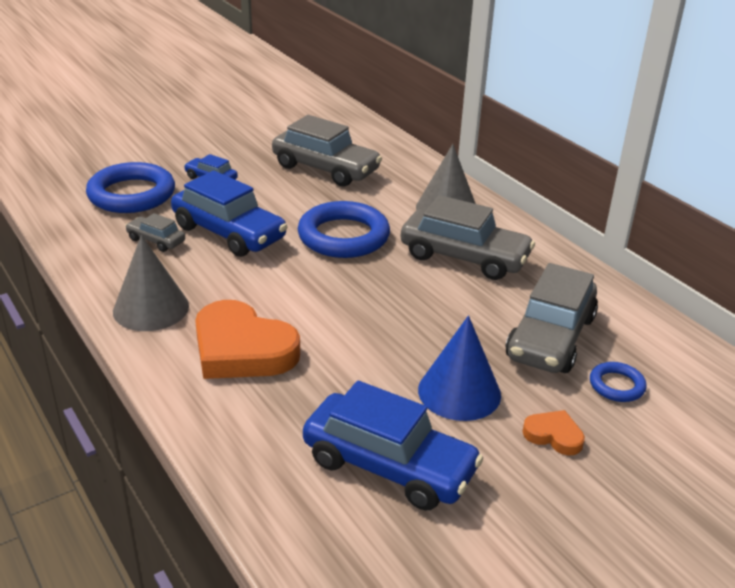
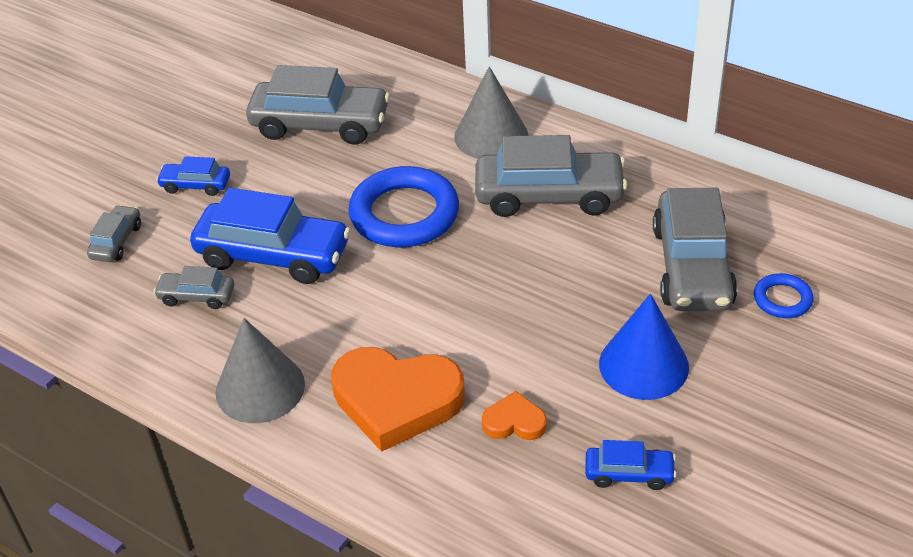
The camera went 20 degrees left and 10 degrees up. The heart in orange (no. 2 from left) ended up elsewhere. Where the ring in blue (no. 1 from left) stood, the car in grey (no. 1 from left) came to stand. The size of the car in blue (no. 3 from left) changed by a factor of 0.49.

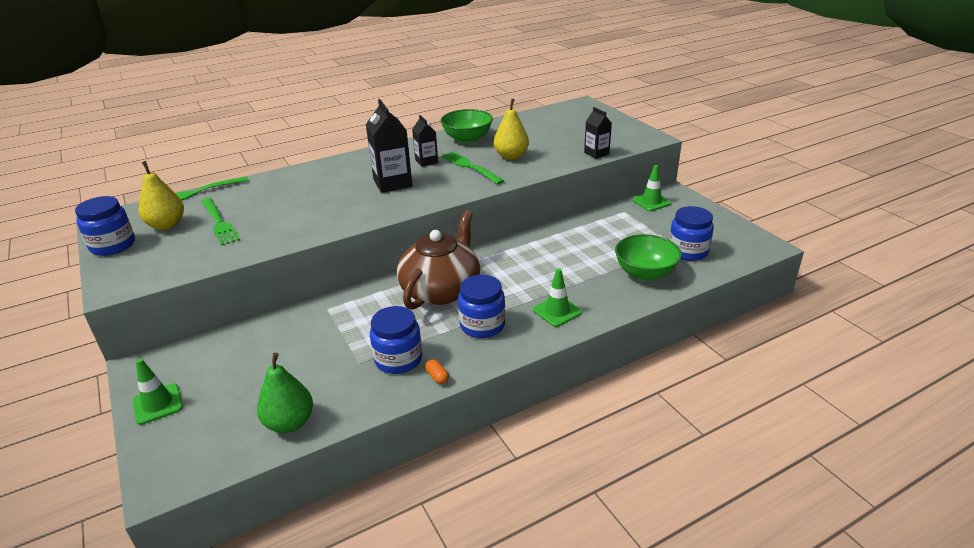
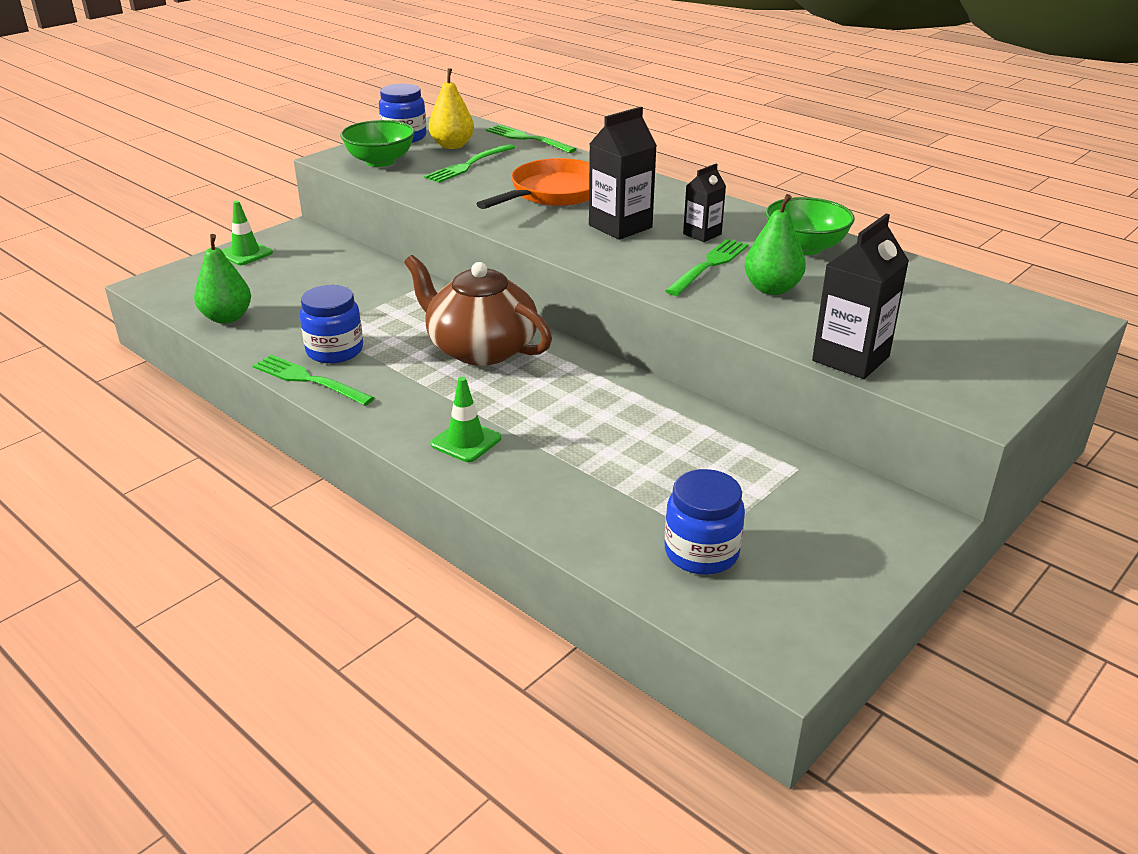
The camera went 70 degrees right and 0 degrees up. The second view lost the jar in blue (no. 3 from left). The second view lost the traffic cone in green (no. 3 from left). The second view gained the pan in orange. The bowl in green (no. 2 from left in the first image) ended up elsewhere. Where the capsule in orange stood, the fork in green (no. 1 from left) came to stand. What was the pear in yellow (no. 2 from left) turned into the pear in green (no. 2 from left). The teapot in brown ended up facing another way, 150 degrees counterclockwise from before. The size of the carton in black (no. 3 from left) changed by a factor of 1.68.

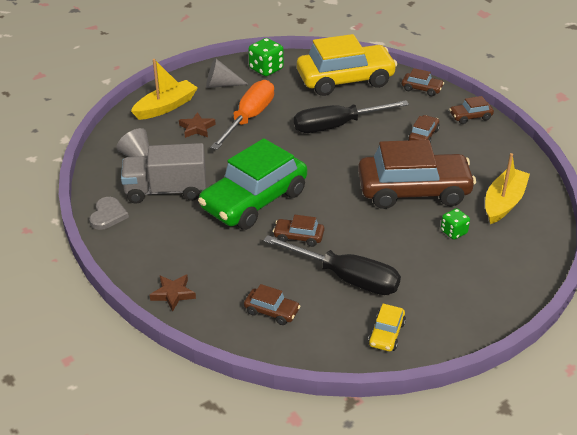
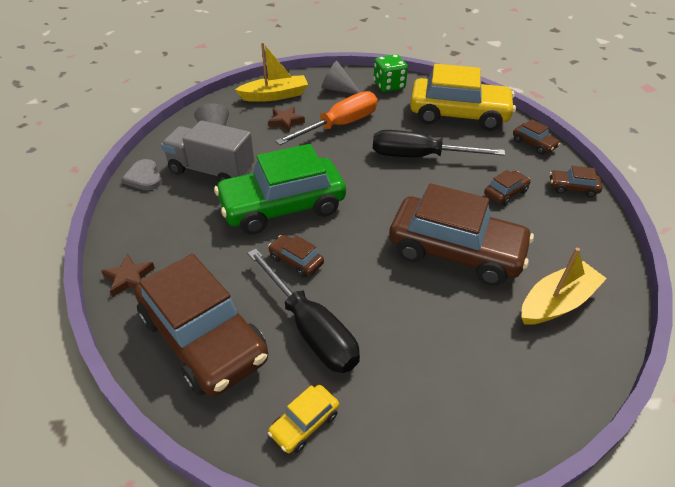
The camera went 25 degrees right and 5 degrees up. The second view lost the dice in green (no. 2 from left). The heart in grey ended up facing another way, 120 degrees clockwise from before. The size of the car in brown (no. 1 from left) changed by a factor of 2.39.

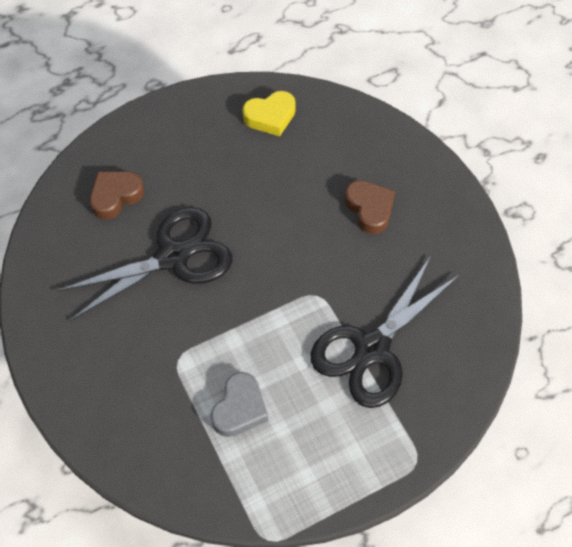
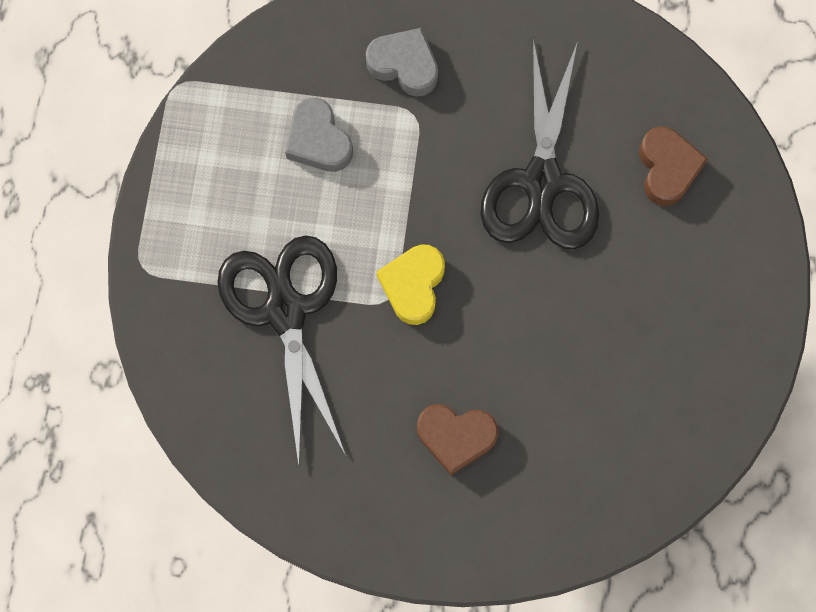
The camera went 125 degrees right and 15 degrees up. The second view gained the heart in grey (no. 2 from left). The heart in yellow ended up elsewhere.

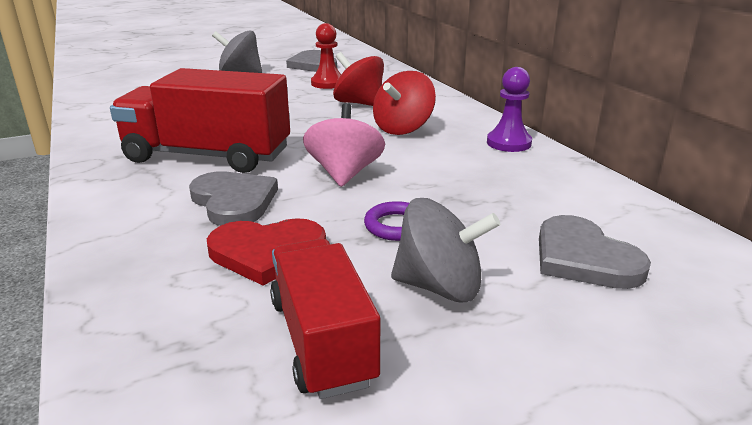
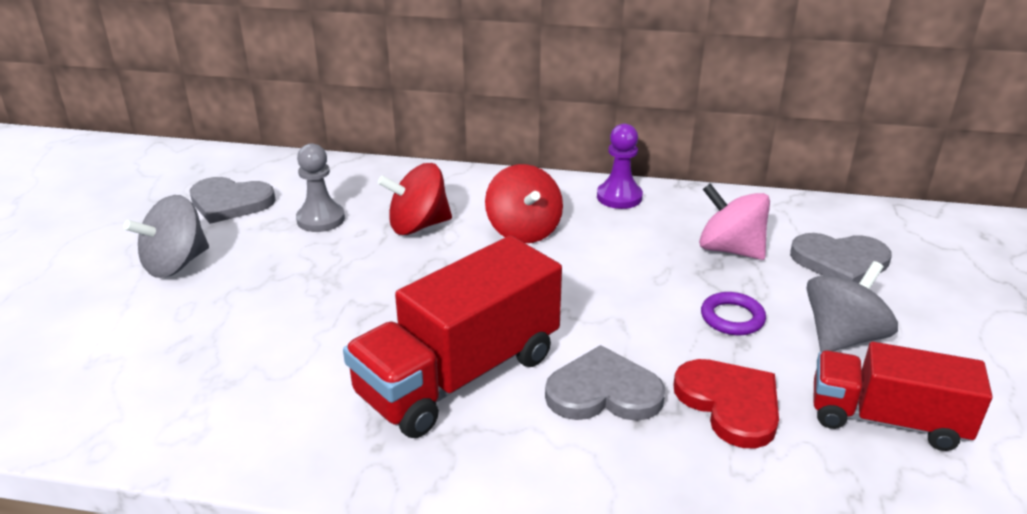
The camera went 55 degrees left and 5 degrees up. The spinning top in pink ended up elsewhere. What was the pawn in red turned into the pawn in grey. The heart in red ended up facing another way, 60 degrees counterclockwise from before.

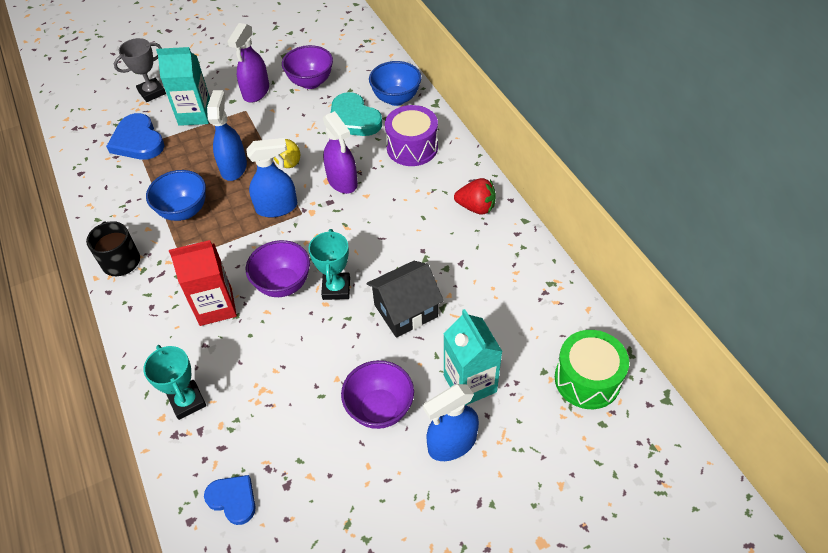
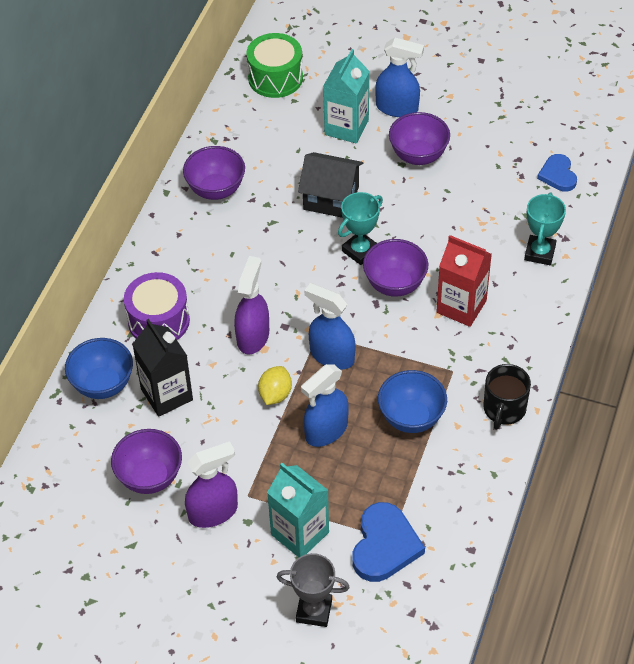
The camera went 135 degrees left and 0 degrees up. The second view lost the strawberry in red. The second view gained the bowl in purple (no. 2 from left). Where the heart in turquoise stood, the carton in black came to stand.

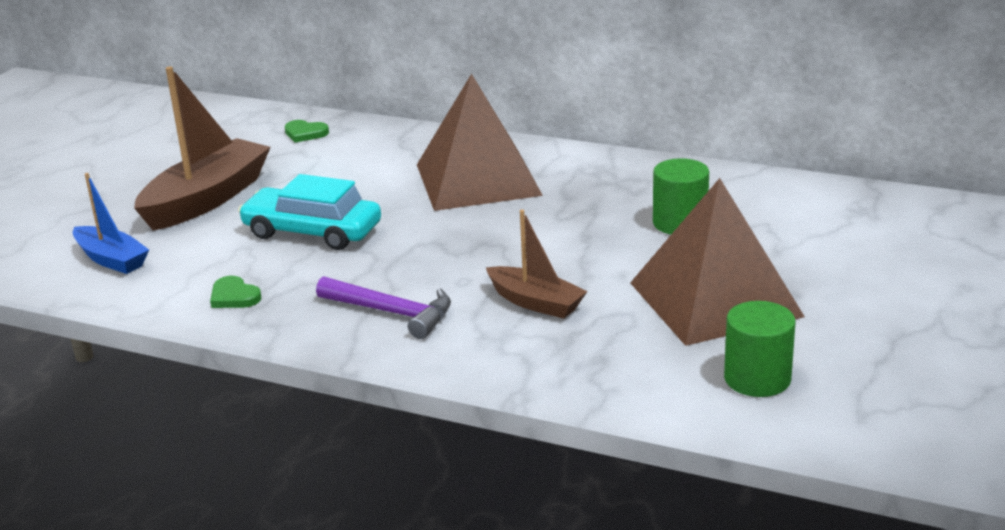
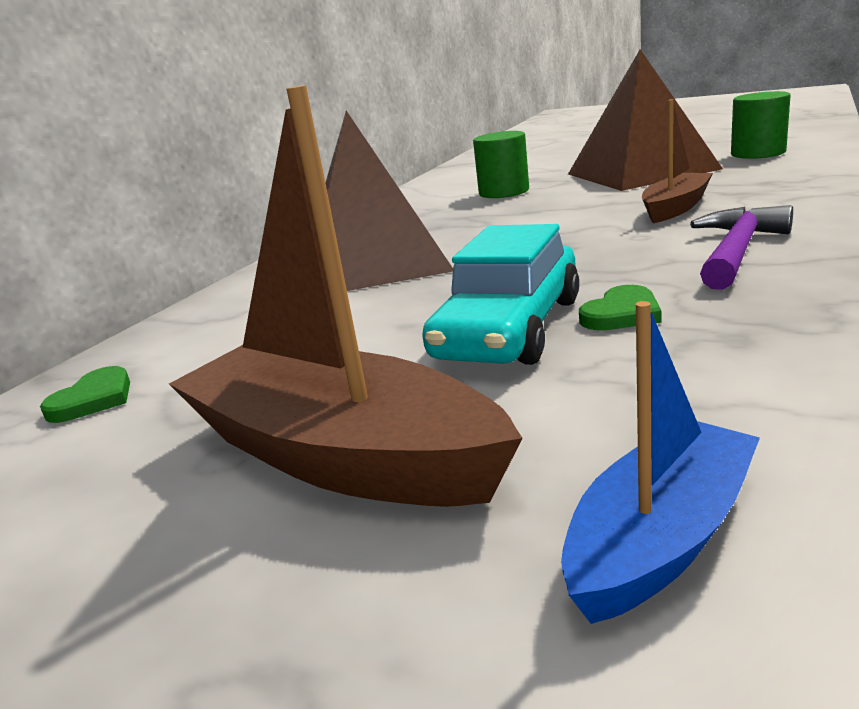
The camera went 85 degrees left and 5 degrees down. The heart in green (no. 1 from left in the first image) ended up elsewhere.

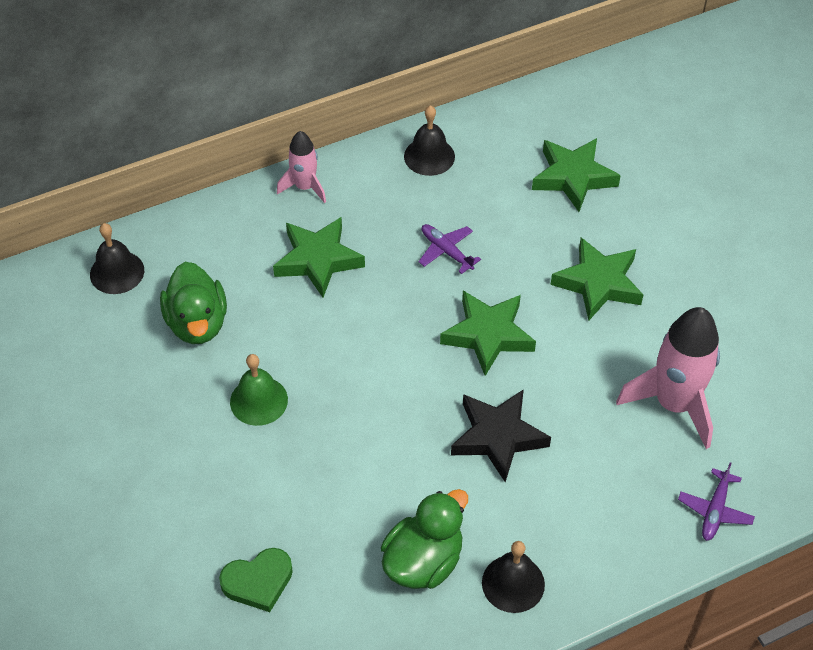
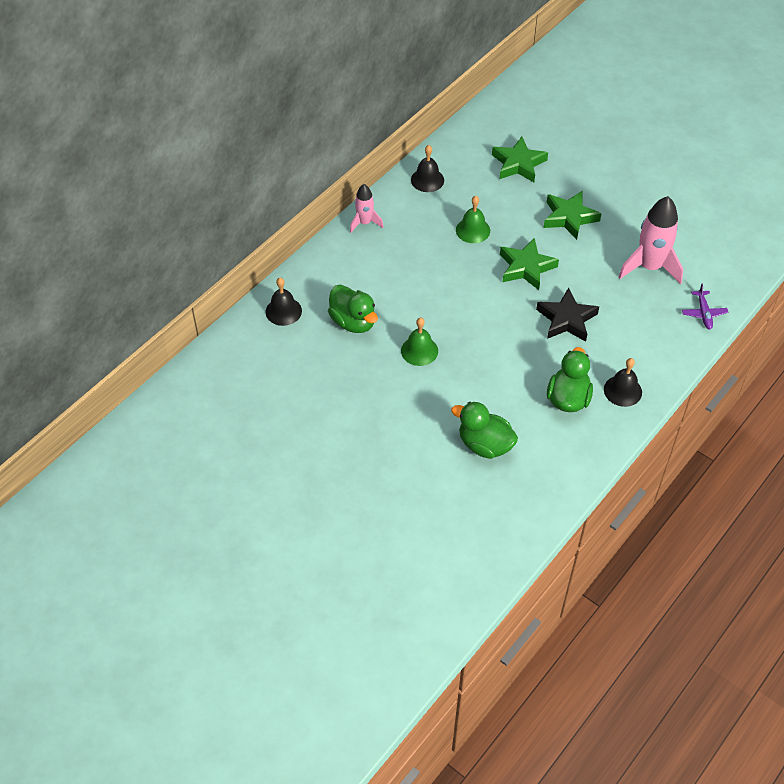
The camera went 25 degrees left and 0 degrees up. The second view lost the star in green (no. 1 from left). Where the heart in green stood, the duck in green (no. 2 from left) came to stand. Where the plane in purple (no. 1 from left) stood, the bell in green (no. 2 from left) came to stand.

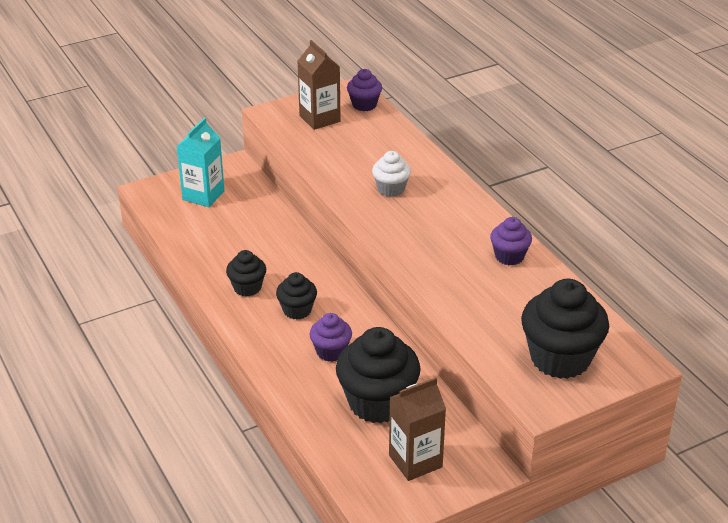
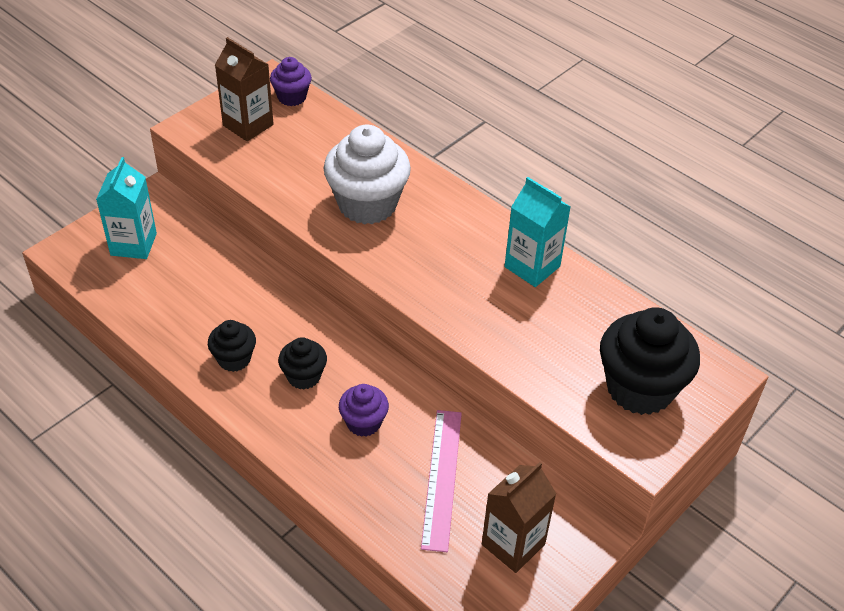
The camera went 20 degrees left and 10 degrees up. Where the cupcake in black (no. 3 from left) stood, the ruler in pink came to stand. Where the cupcake in purple (no. 3 from left) stood, the carton in turquoise (no. 2 from left) came to stand. The size of the cupcake in white changed by a factor of 1.88.

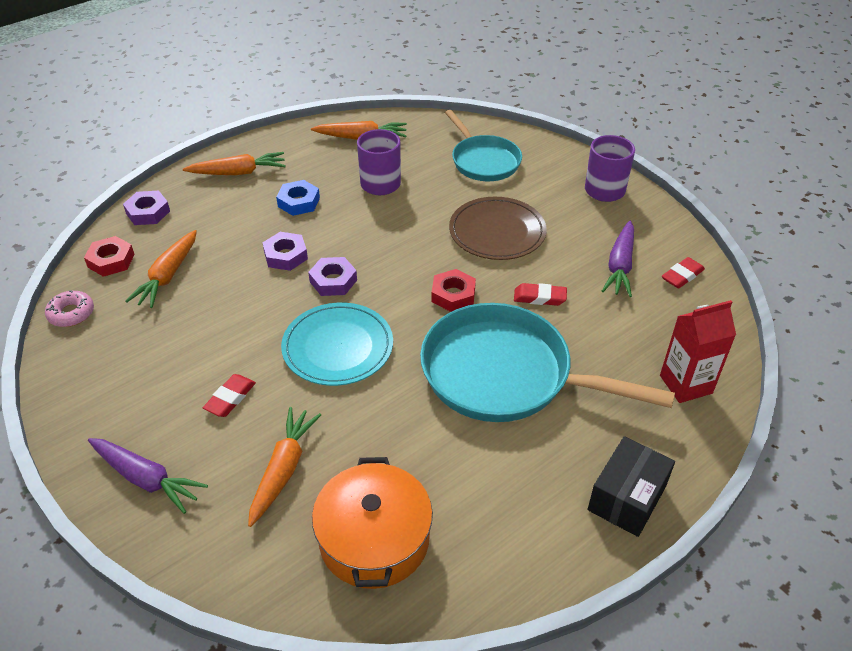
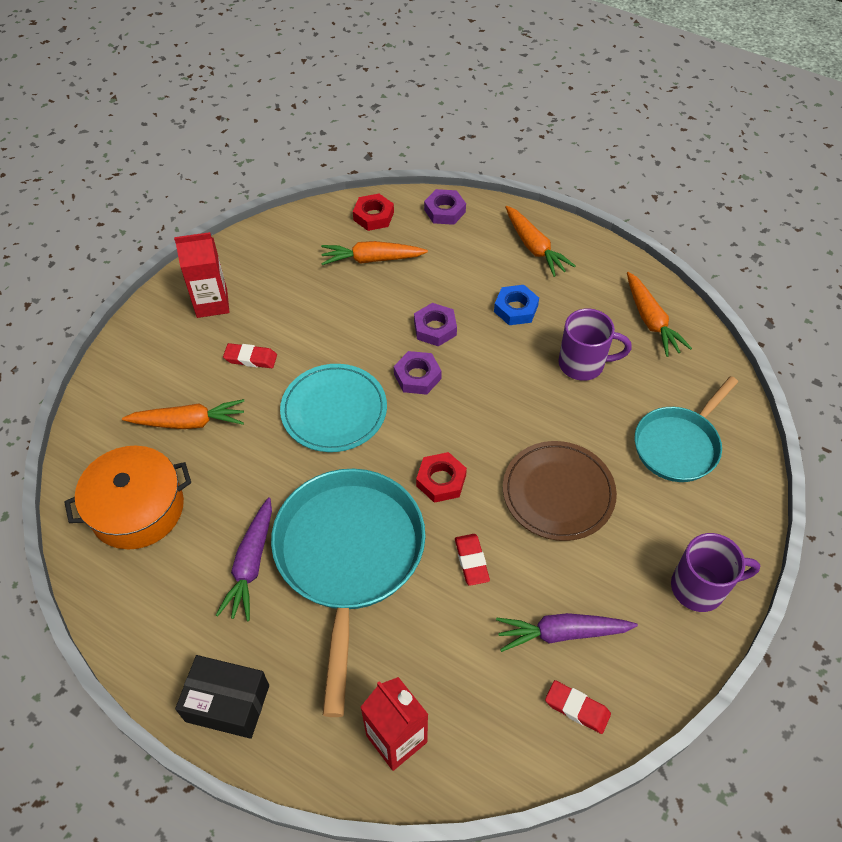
The camera went 70 degrees right and 10 degrees up. The second view lost the donut in pink. The second view gained the carton in red (no. 1 from left). The carrot in purple (no. 1 from left) ended up elsewhere.

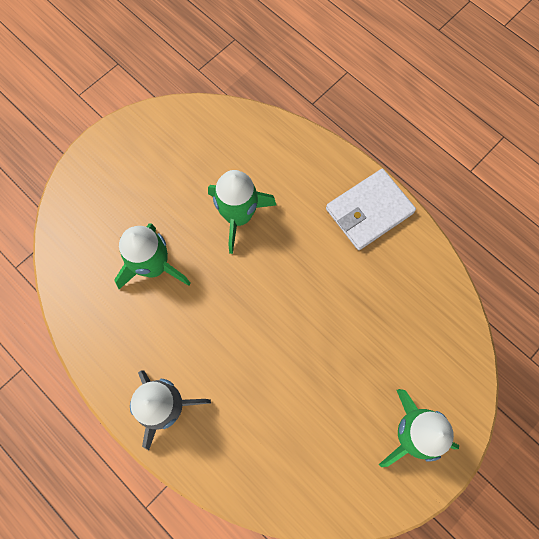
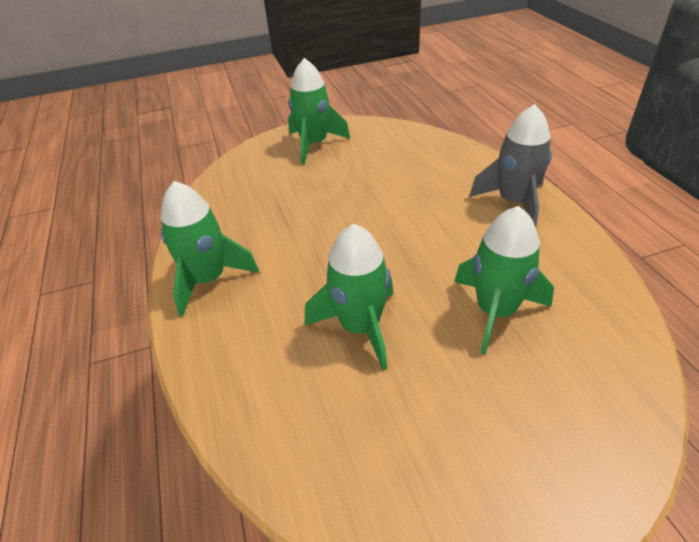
The camera went 150 degrees left and 30 degrees down. Where the wallet in white stood, the rocket in green (no. 1 from left) came to stand.

